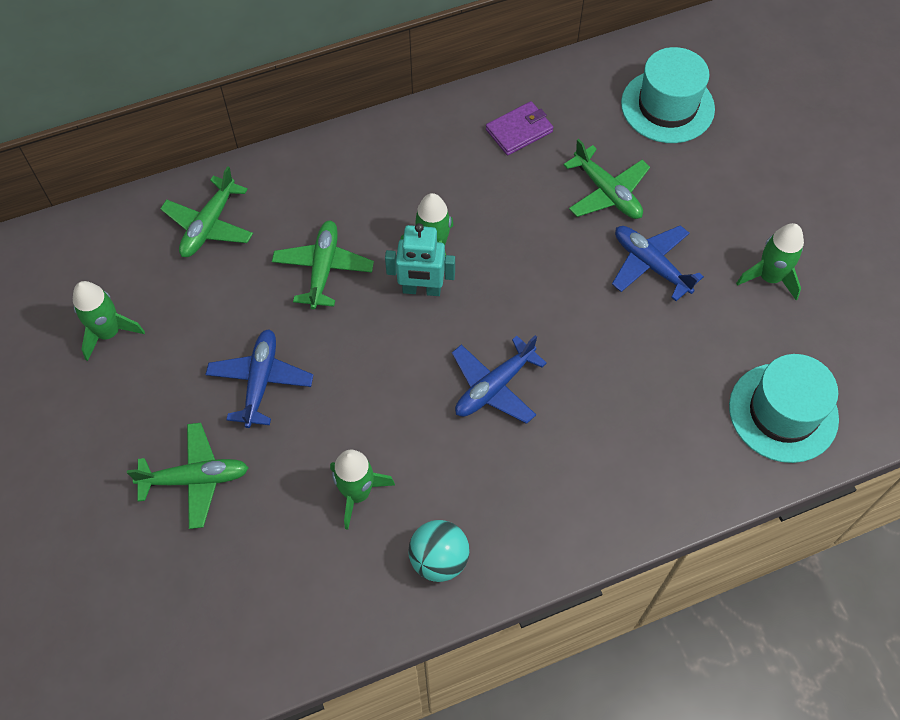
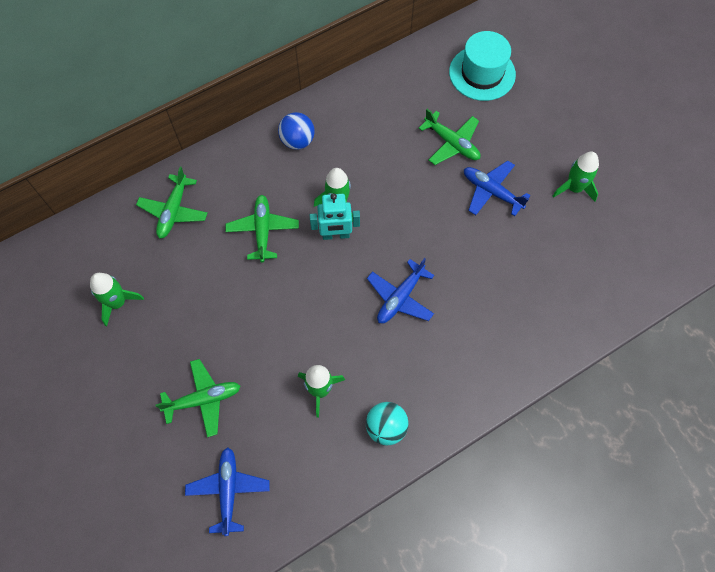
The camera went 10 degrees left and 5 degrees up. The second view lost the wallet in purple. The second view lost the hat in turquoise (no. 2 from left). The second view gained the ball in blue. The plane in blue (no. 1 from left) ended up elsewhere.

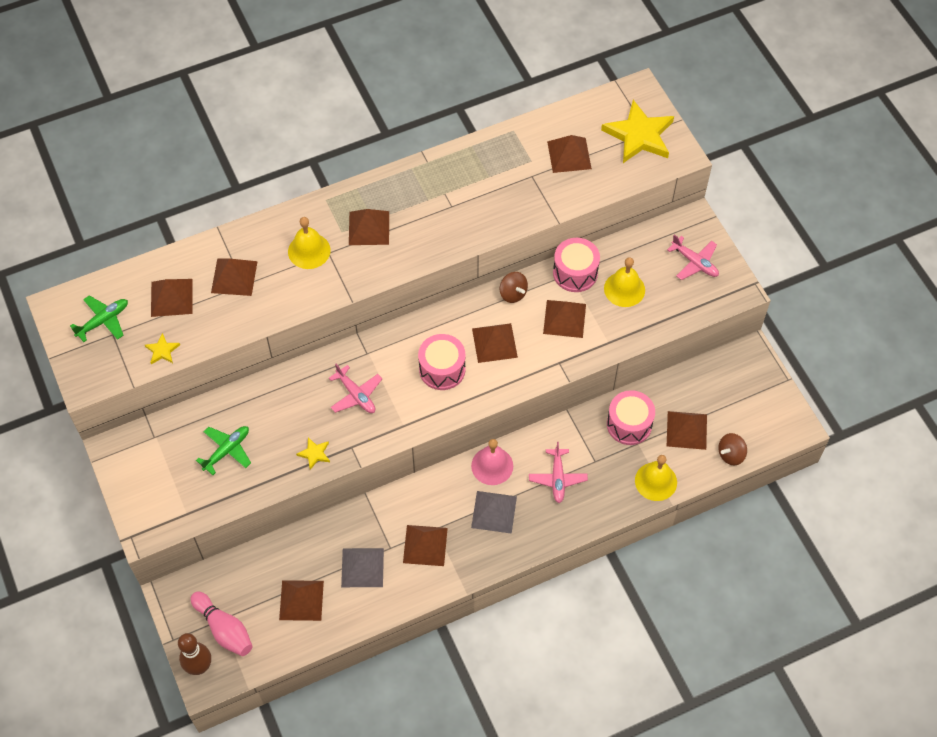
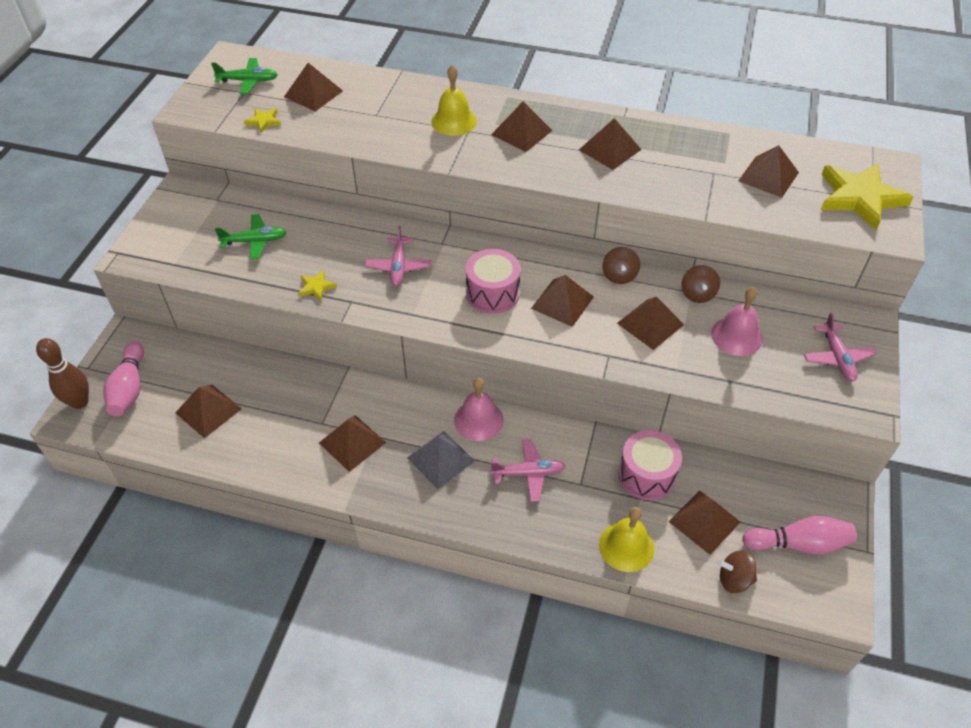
The camera went 40 degrees right and 10 degrees down. The second view lost the pyramid in grey (no. 1 from left). The second view gained the bowling pin in pink (no. 2 from left). The pyramid in brown (no. 2 from left in the first image) ended up elsewhere. Where the drum in pink (no. 2 from left) stood, the spinning top in brown (no. 2 from left) came to stand. What was the bell in yellow (no. 2 from left) turned into the bell in pink (no. 2 from left). The plane in pink (no. 2 from left) ended up facing another way, 135 degrees counterclockwise from before.

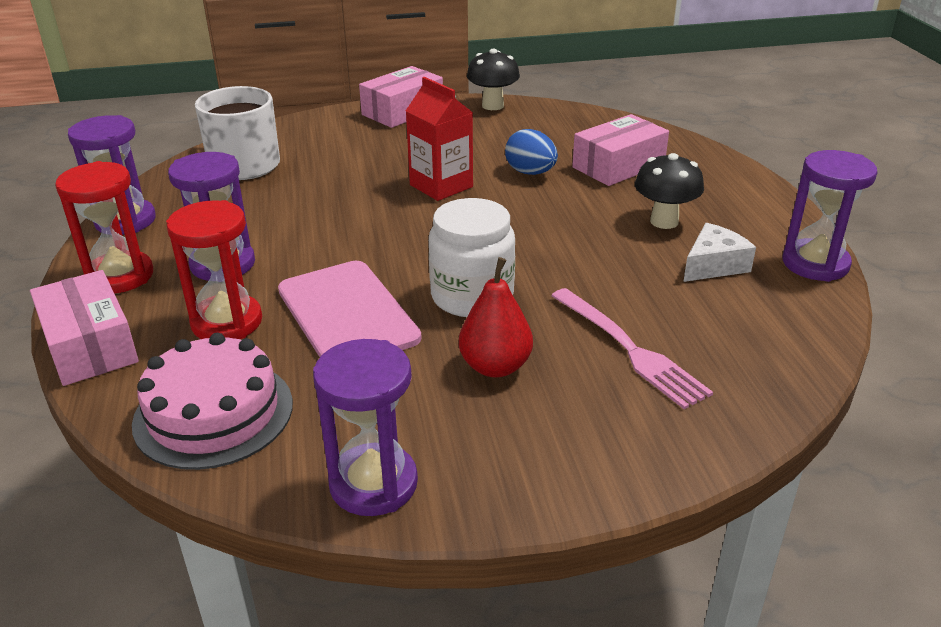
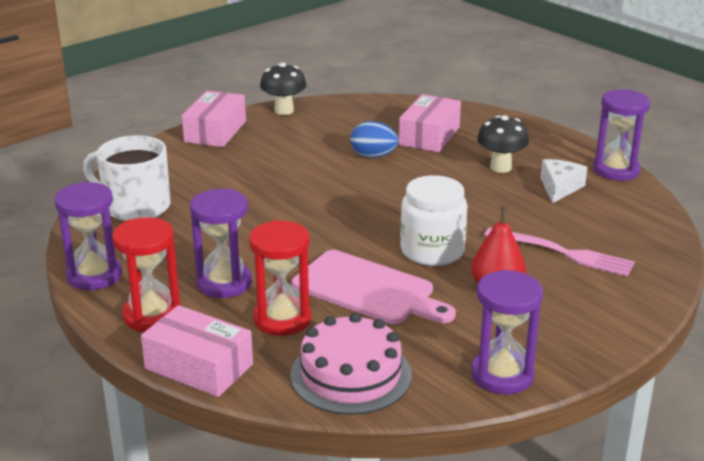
The camera went 30 degrees left and 5 degrees down. The second view lost the carton in red.

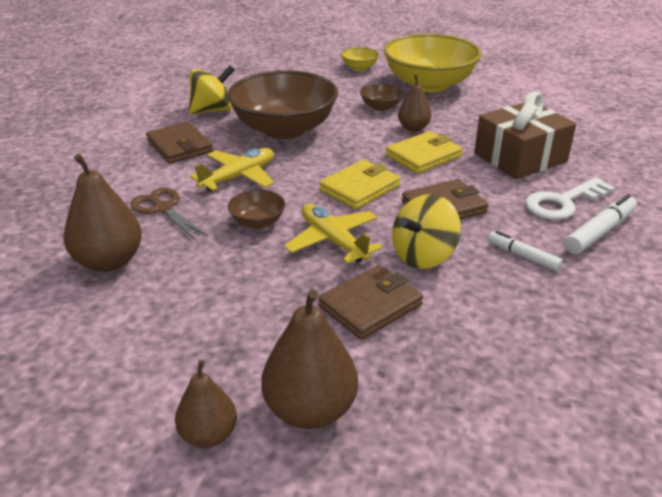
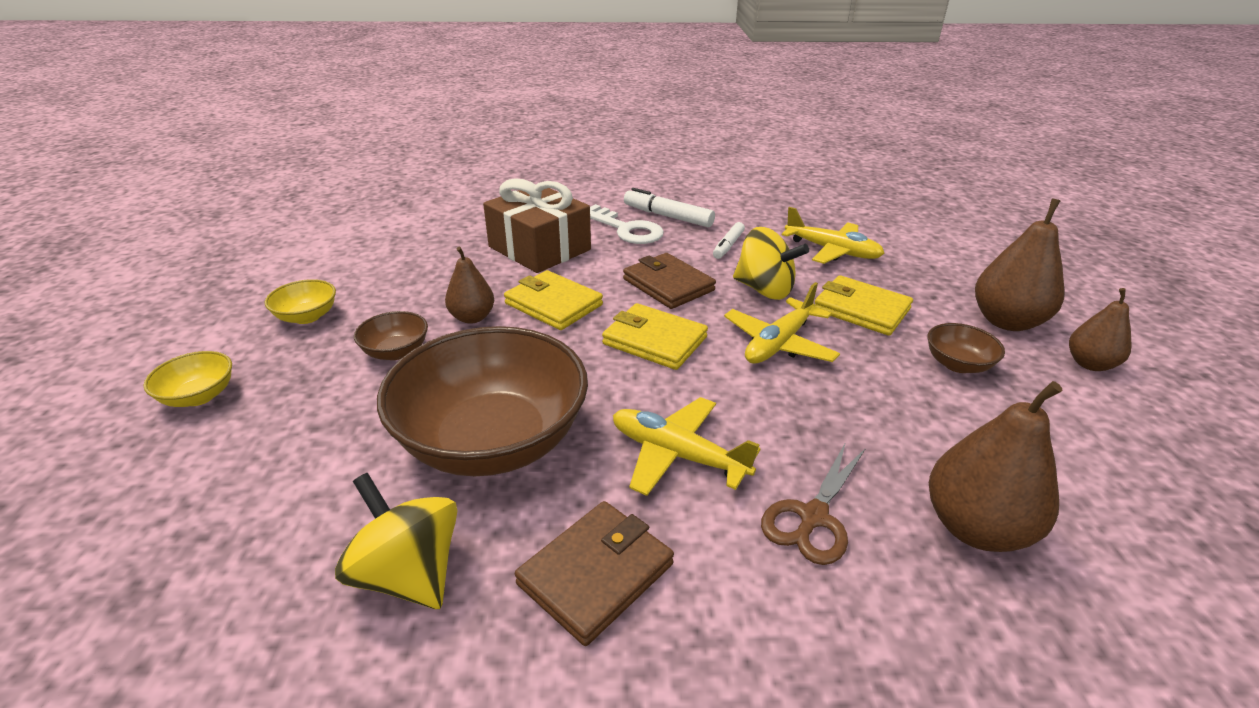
The camera went 105 degrees left and 0 degrees up. The second view gained the plane in yellow (no. 3 from left). The bowl in brown (no. 1 from left in the first image) ended up elsewhere. What was the wallet in brown (no. 2 from left) turned into the wallet in yellow (no. 3 from left). The size of the bowl in yellow (no. 2 from left) changed by a factor of 0.42.

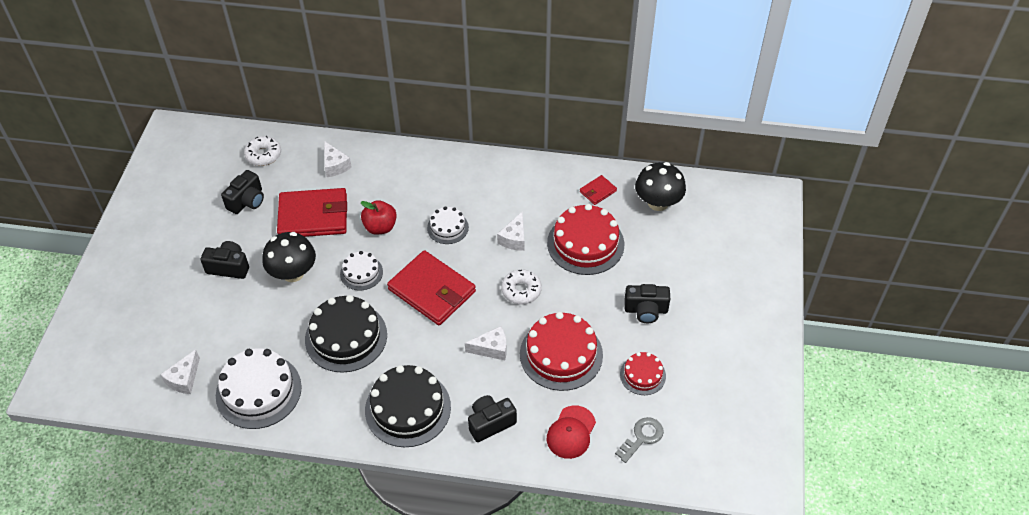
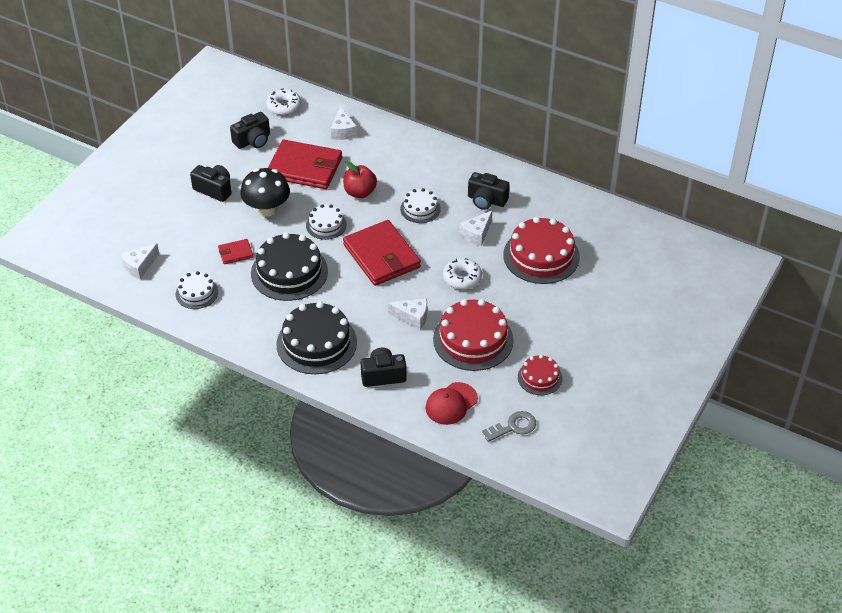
The camera went 20 degrees right and 5 degrees down. The second view lost the mushroom in black (no. 2 from left). The wallet in red (no. 3 from left in the first image) ended up elsewhere. The camera in black (no. 4 from left) ended up elsewhere. The size of the cake in white (no. 1 from left) changed by a factor of 0.54.

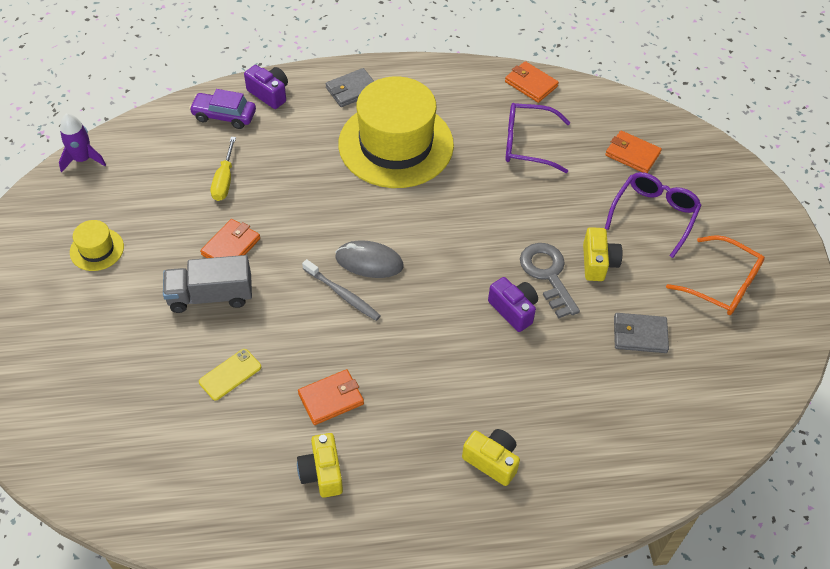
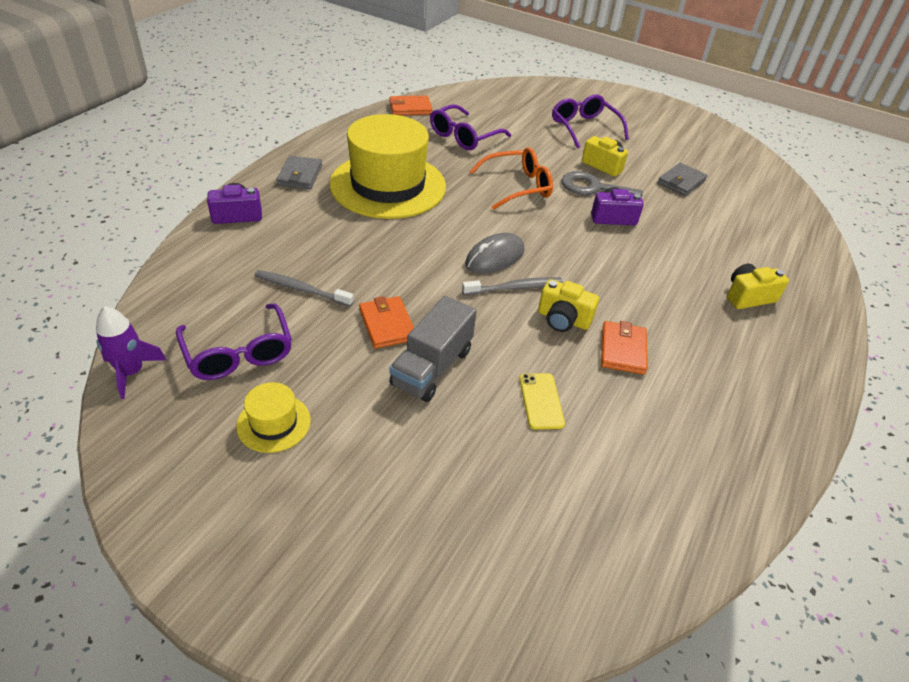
The camera went 55 degrees left and 10 degrees down. The second view lost the car in purple. The second view lost the wallet in orange (no. 4 from left). The second view gained the glasses in purple (no. 1 from left). The camera in yellow (no. 1 from left) ended up elsewhere. The glasses in orange ended up elsewhere. Where the screwdriver in yellow stood, the toothbrush in grey (no. 1 from left) came to stand.

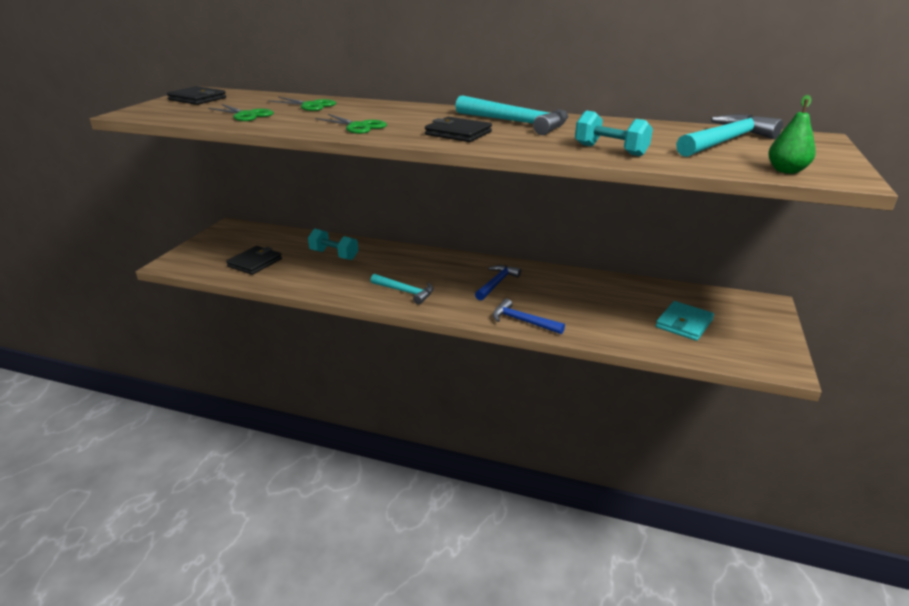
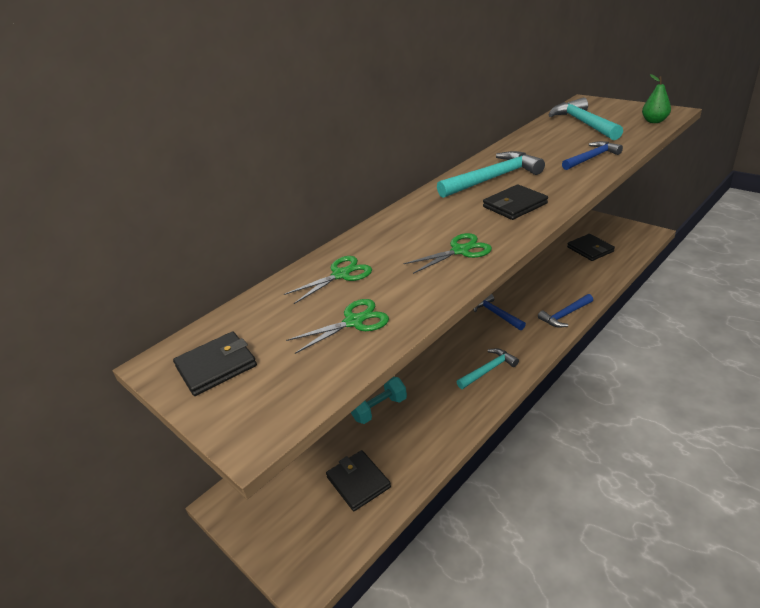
The camera went 60 degrees left and 5 degrees up. Where the dumbbell in turquoise (no. 2 from left) stood, the hammer in blue (no. 3 from left) came to stand. What was the wallet in turquoise turned into the wallet in black (no. 4 from left).

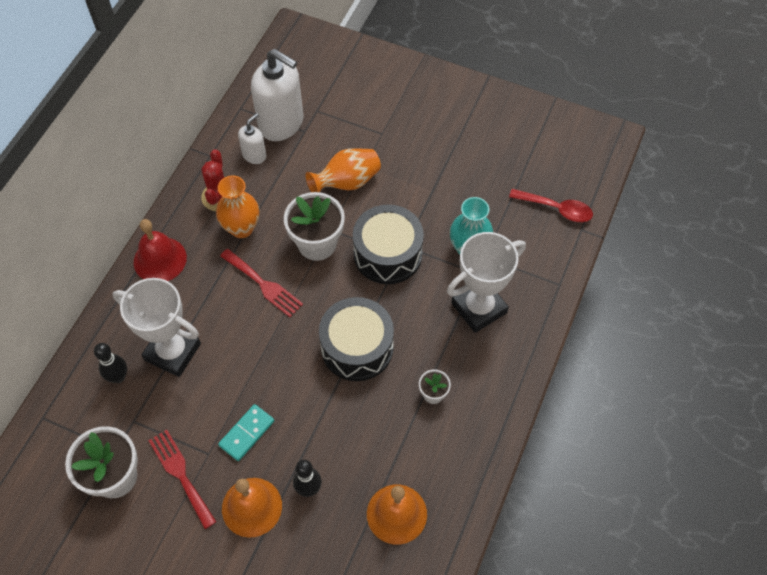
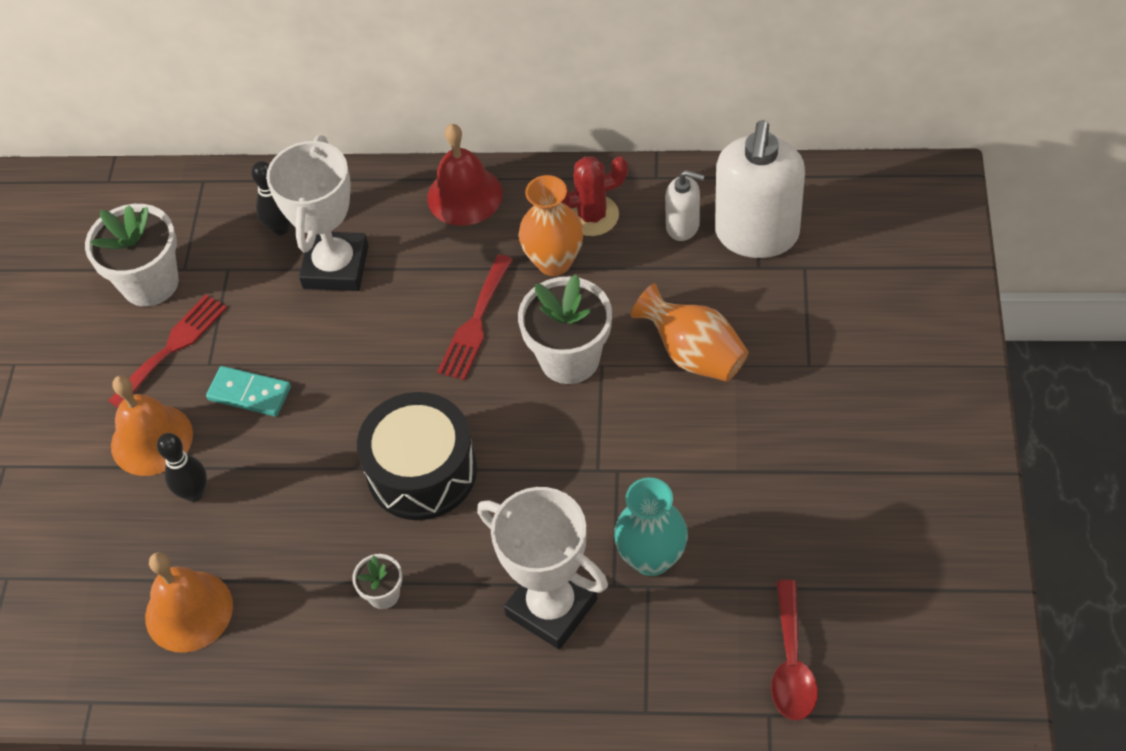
The camera went 75 degrees right and 5 degrees down. The second view lost the drum in black (no. 2 from left).

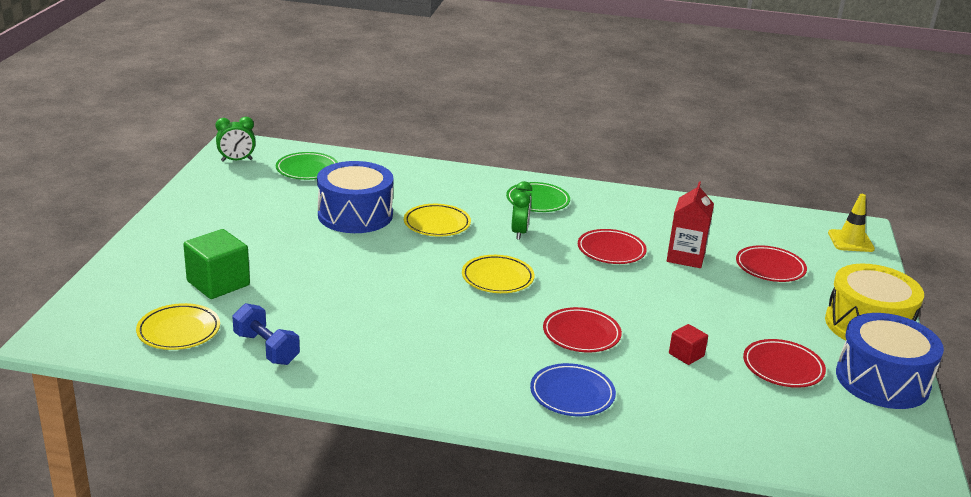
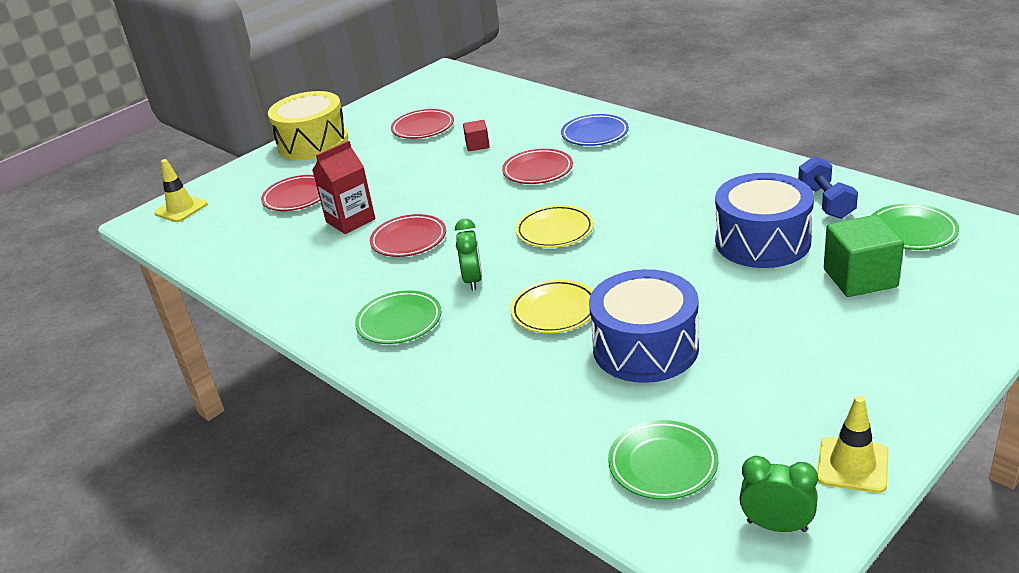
The camera went 140 degrees left and 5 degrees up. The second view gained the traffic cone in yellow (no. 2 from left). The drum in blue (no. 2 from left) ended up elsewhere. What was the plate in yellow (no. 1 from left) turned into the plate in green (no. 3 from left). The clock in green (no. 2 from left in the first image) ended up facing another way, 135 degrees clockwise from before.

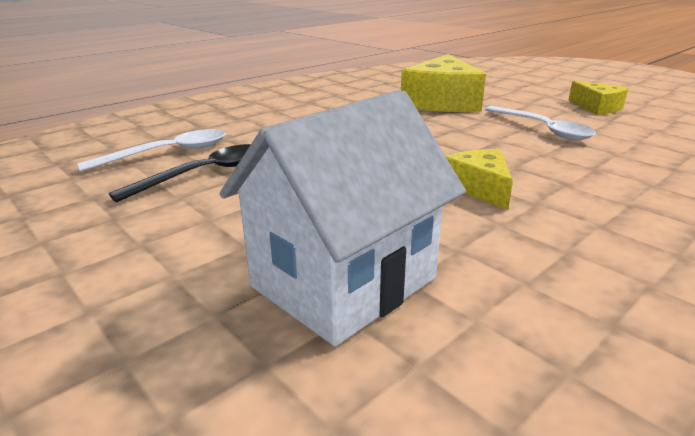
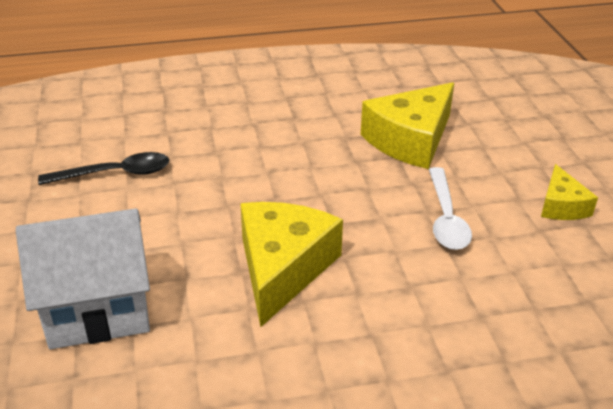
The camera went 30 degrees right and 10 degrees up. The second view lost the spoon in white (no. 1 from left). The size of the cheese in yellow (no. 2 from left in the first image) changed by a factor of 1.85.

